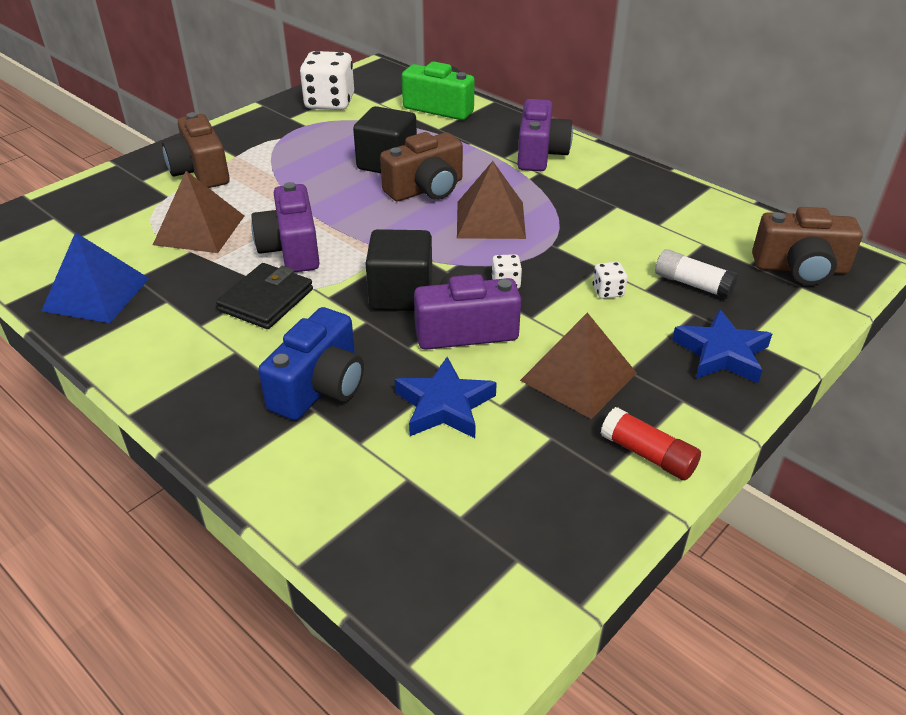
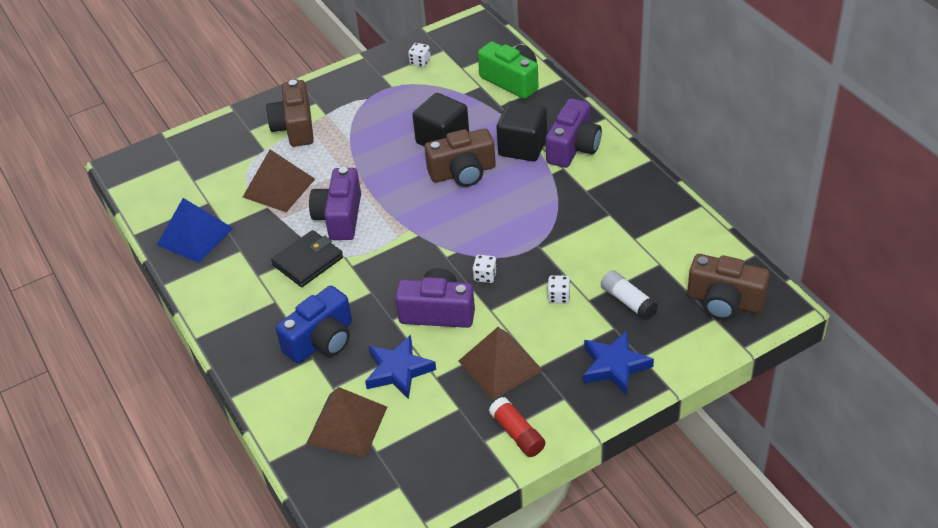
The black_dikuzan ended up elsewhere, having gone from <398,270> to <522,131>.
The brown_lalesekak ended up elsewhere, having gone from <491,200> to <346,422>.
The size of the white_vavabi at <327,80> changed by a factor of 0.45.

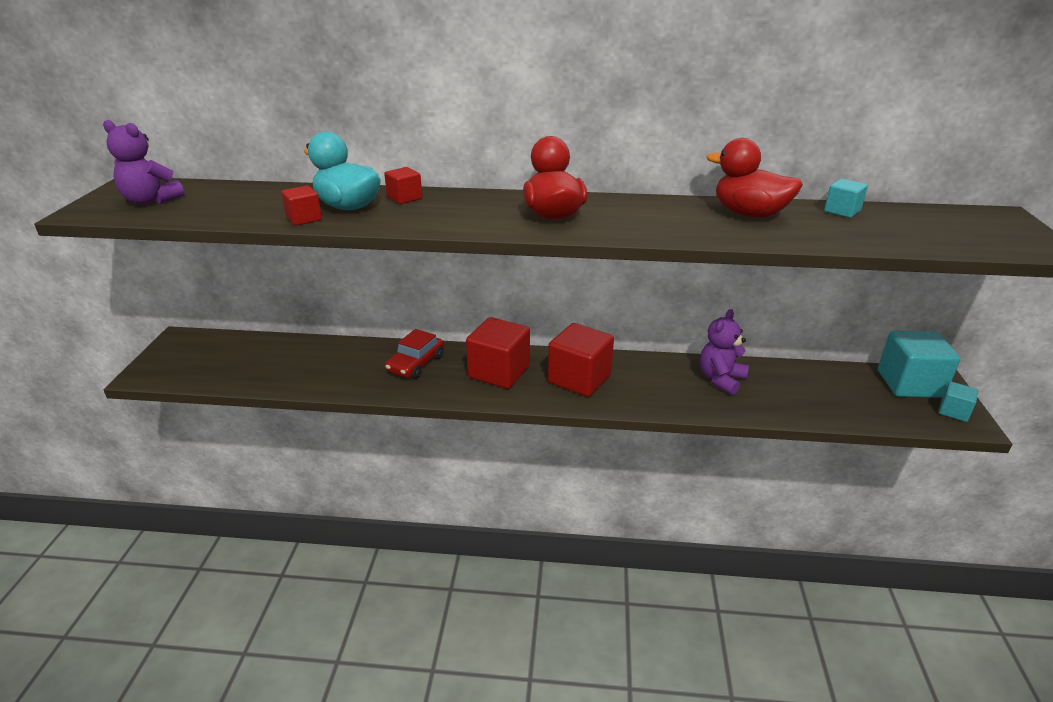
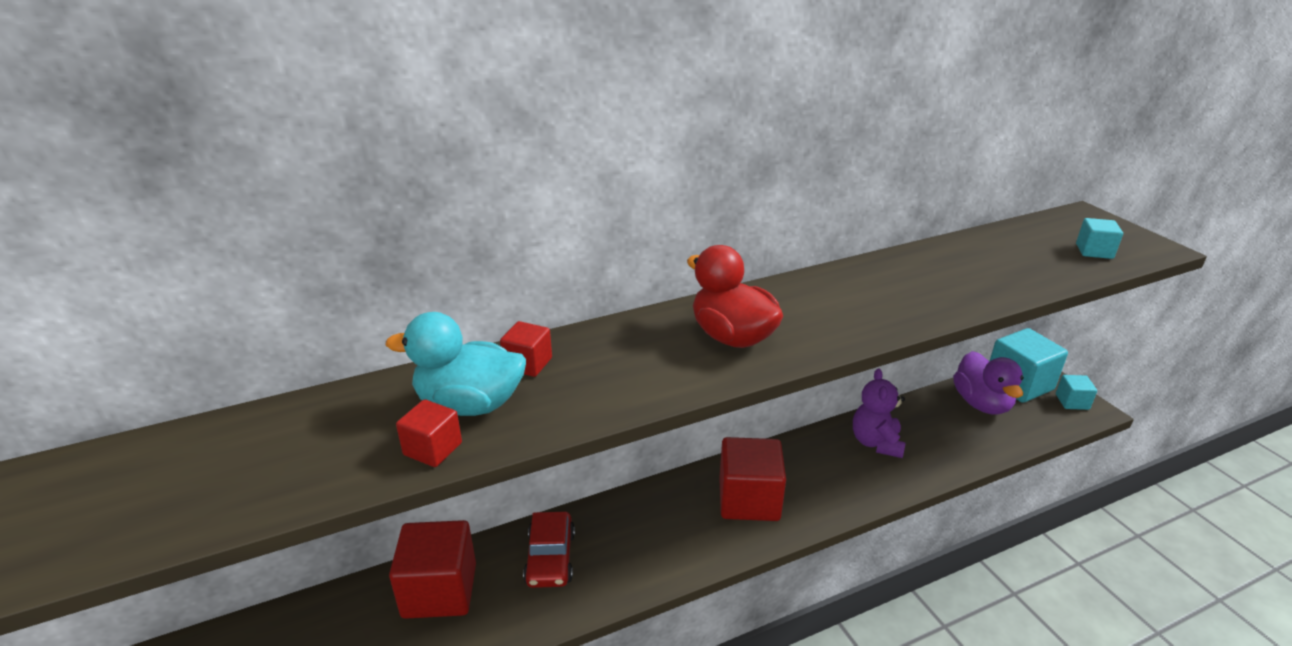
The second view lost the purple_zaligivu at <143,162>.
The second view lost the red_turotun at <754,178>.
The second view gained the purple_turotun at <988,383>.
The red_dikuzan ended up elsewhere, having gone from <498,353> to <432,569>.
The turquoise_dikuzan ended up elsewhere, having gone from <846,198> to <1099,238>.

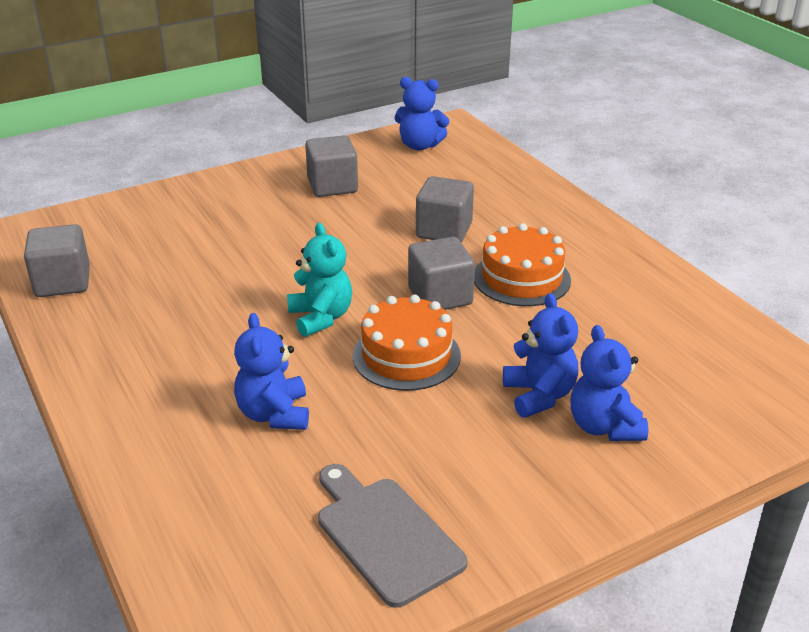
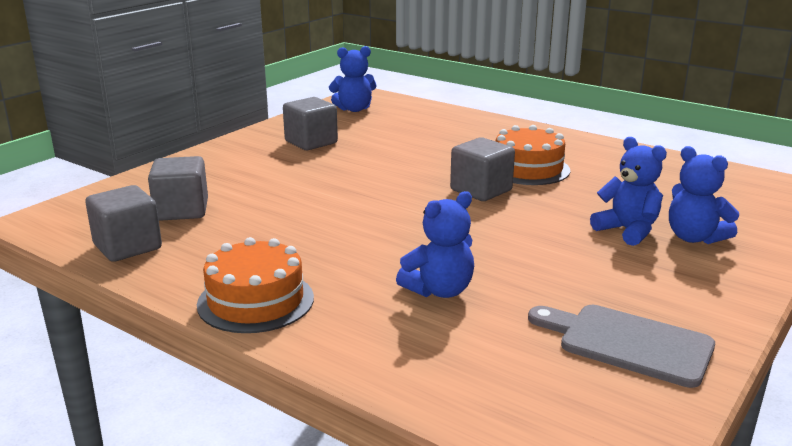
The second view lost the turquoise_zaligivu at <319,280>.
The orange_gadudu ended up elsewhere, having gone from <407,343> to <255,285>.
The grey_dikuzan ended up elsewhere, having gone from <445,209> to <178,188>.
The blue_zaligivu at <271,371> ended up facing another way, 90 degrees counterclockwise from before.

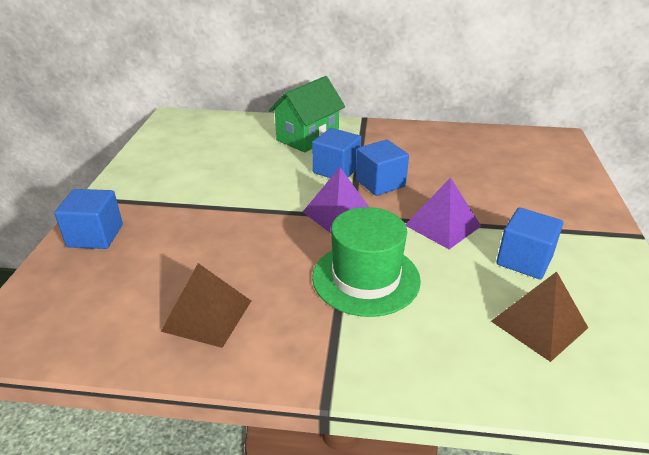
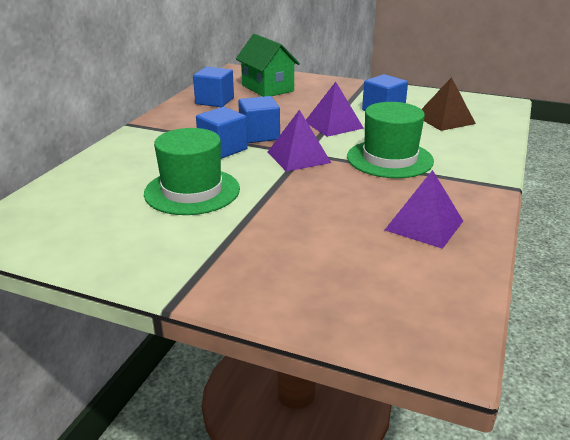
The second view gained the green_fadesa at <192,171>.
The blue_dikuzan ended up elsewhere, having gone from <88,219> to <213,87>.
The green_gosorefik ended up elsewhere, having gone from <307,114> to <268,65>.
What was the brown_lalesekak at <206,305> turned into the purple_lalesekak at <424,209>.

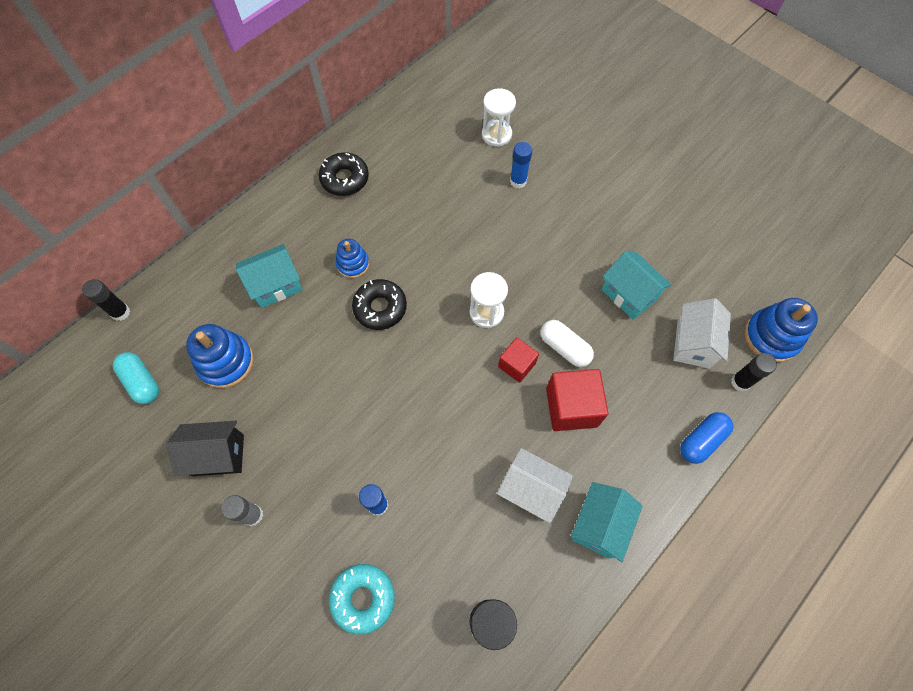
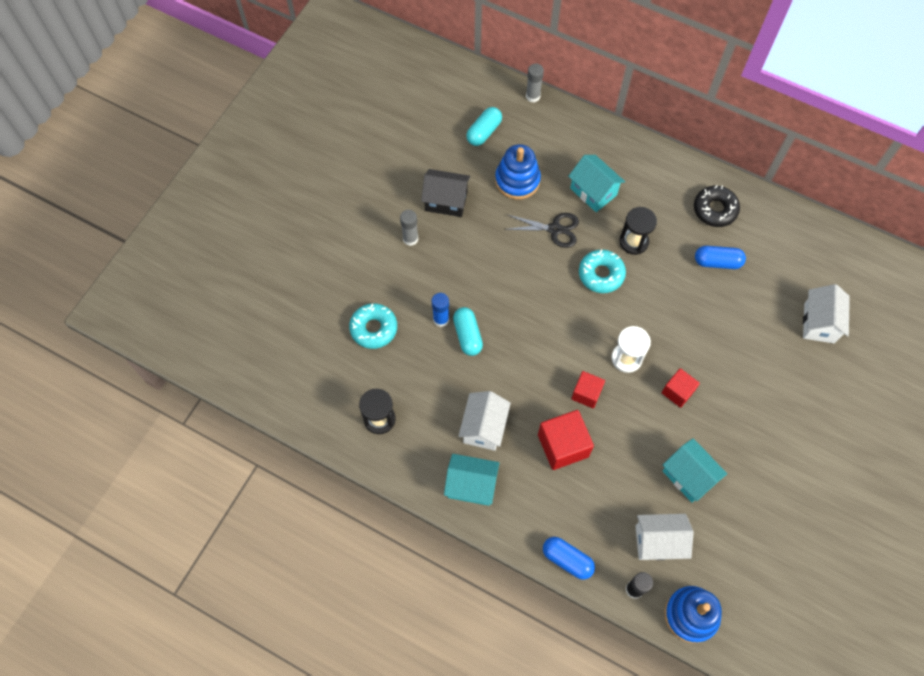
The second view lost the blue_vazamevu at <521,165>.
The second view lost the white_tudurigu at <567,343>.
The second view gained the turquoise_tudurigu at <468,331>.
The second view gained the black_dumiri at <542,230>.
The second view gained the red_dikuzan at <681,388>.
The second view gained the blue_tudurigu at <720,257>.
Where the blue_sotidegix stood at <352,258>, the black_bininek came to stand at <638,231>.
Where the white_bininek stood at <499,117>, the white_gosorefik came to stand at <826,313>.
What was the black_vazamevu at <106,300> turned into the grey_vazamevu at <535,83>.
What was the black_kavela at <379,304> turned into the turquoise_kavela at <602,271>.
The black_gosorefik at <205,448> ended up facing another way, 60 degrees counterclockwise from before.
The turquoise_gosorefik at <637,285> ended up facing another way, 75 degrees counterclockwise from before.

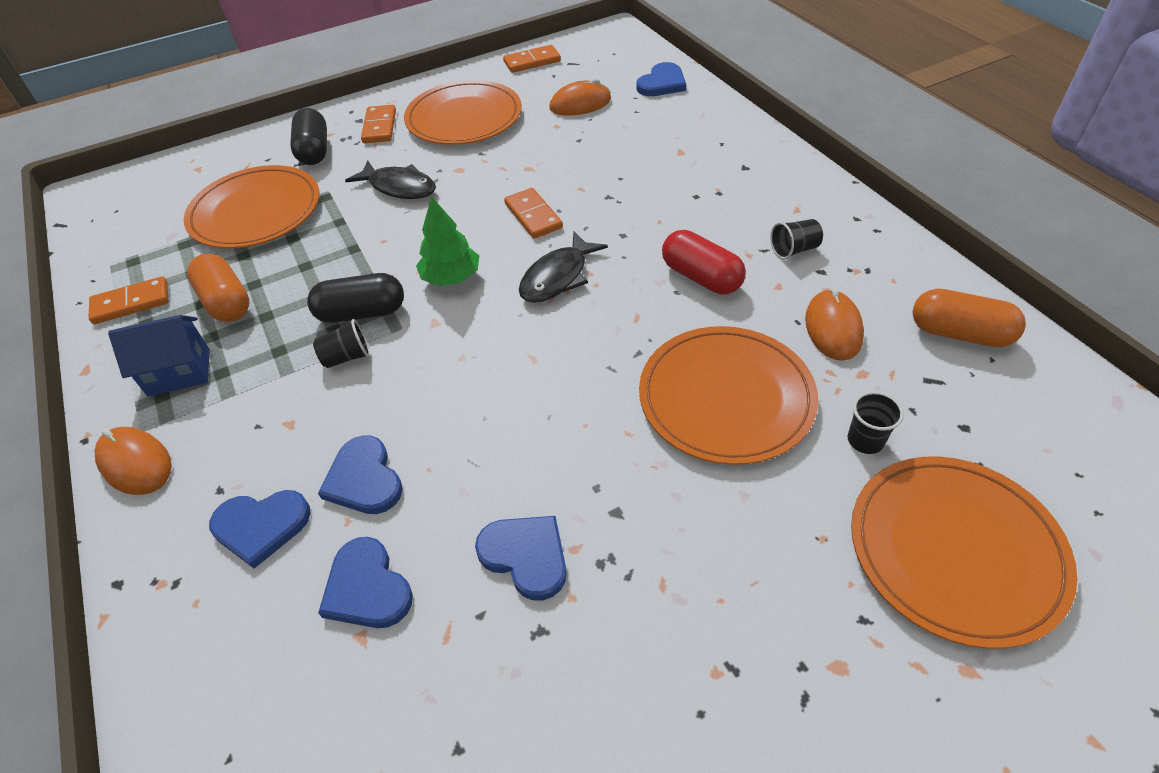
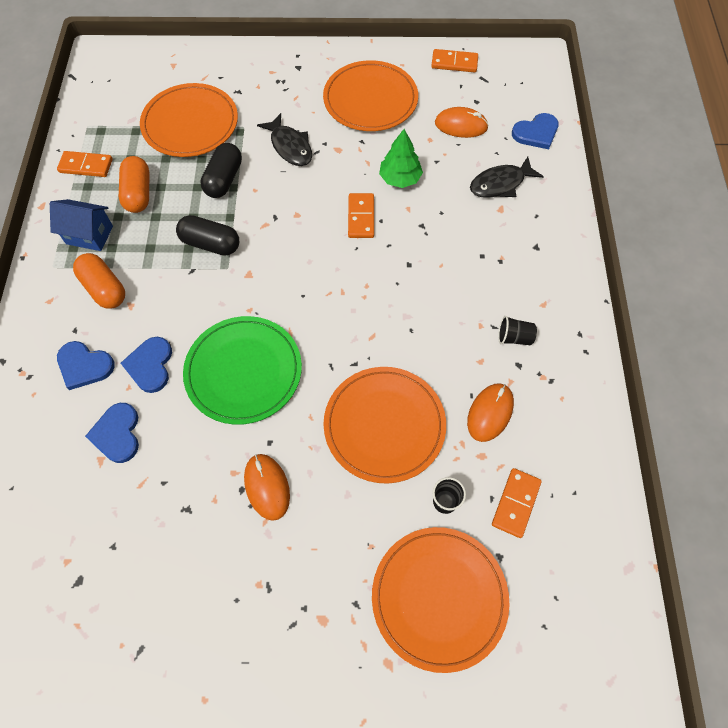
The second view lost the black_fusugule at <341,343>.
The second view lost the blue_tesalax at <521,558>.
The second view lost the red_tudurigu at <704,262>.
The second view gained the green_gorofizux at <242,370>.
The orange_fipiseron ended up elsewhere, having gone from <133,461> to <267,487>.
The black_tudurigu ended up elsewhere, having gone from <308,136> to <221,170>.
The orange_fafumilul ended up elsewhere, having gone from <378,124> to <517,503>.
The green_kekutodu ended up elsewhere, having gone from <447,241> to <401,158>.
The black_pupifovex ended up elsewhere, having gone from <563,267> to <507,177>.
The orange_tudurigu ended up elsewhere, having gone from <969,318> to <99,281>.

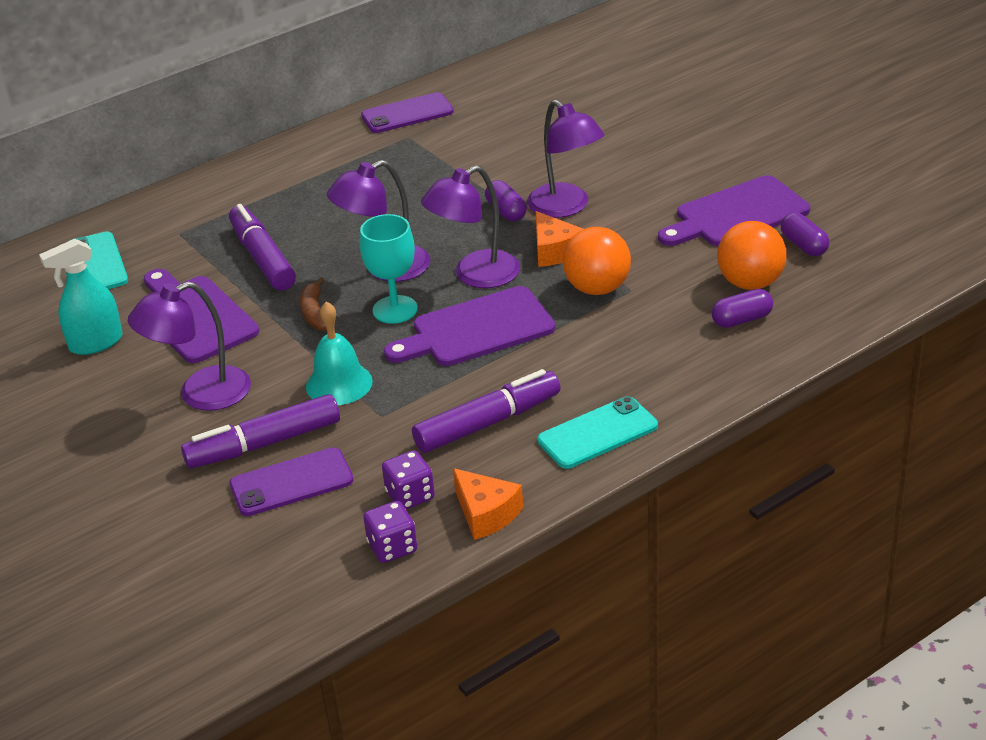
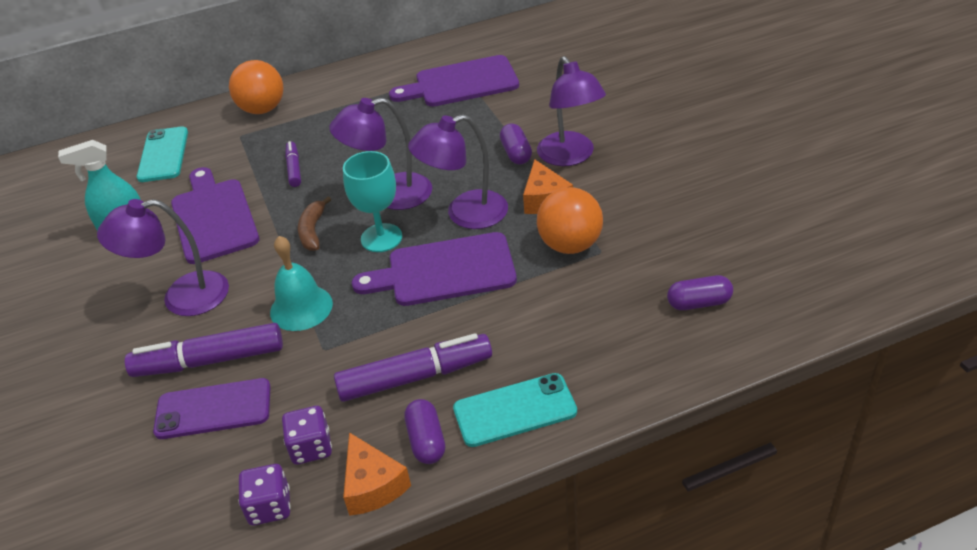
The second view lost the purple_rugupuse at <407,112>.
The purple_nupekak ended up elsewhere, having gone from <734,210> to <454,81>.
The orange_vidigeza ended up elsewhere, having gone from <752,255> to <256,87>.
The purple_tudurigu ended up elsewhere, having gone from <805,234> to <424,431>.
The size of the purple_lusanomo at <262,247> changed by a factor of 0.53.

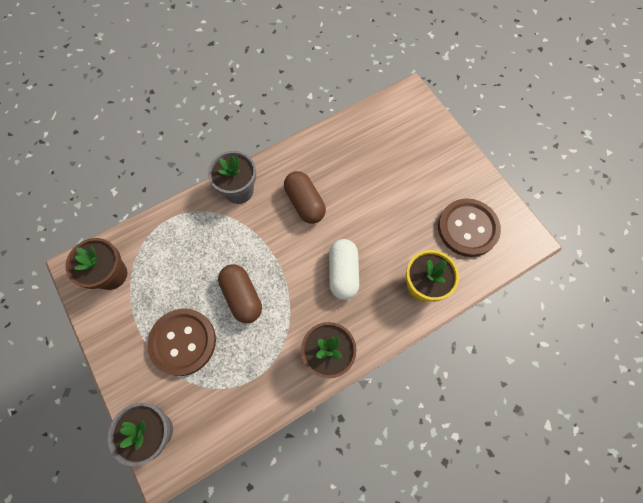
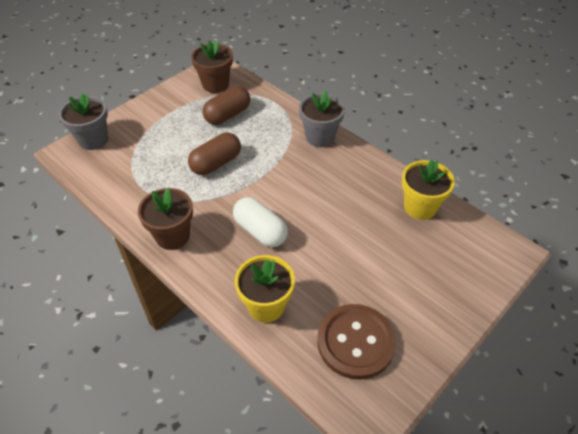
The second view lost the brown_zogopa at <181,342>.
The second view gained the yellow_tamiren at <428,190>.
The brown_tudurigu ended up elsewhere, having gone from <305,197> to <226,105>.
The white_tudurigu at <344,269> ended up facing another way, 60 degrees clockwise from before.

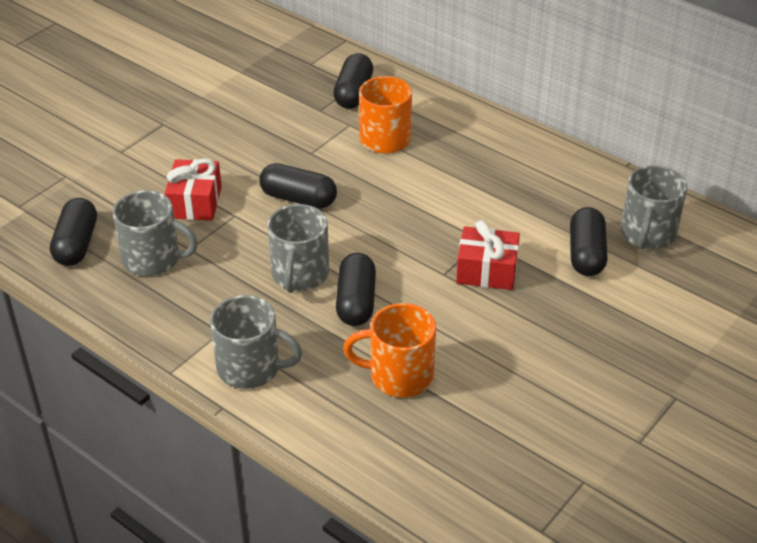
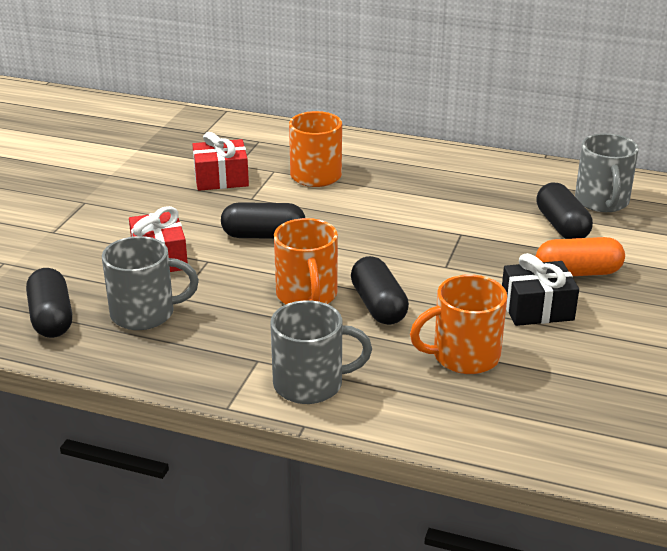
The second view lost the black_tudurigu at <353,81>.
The second view gained the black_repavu at <540,289>.
The second view gained the orange_tudurigu at <580,256>.
The red_repavu ended up elsewhere, having gone from <488,255> to <220,161>.
What was the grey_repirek at <298,248> turned into the orange_repirek at <306,261>.

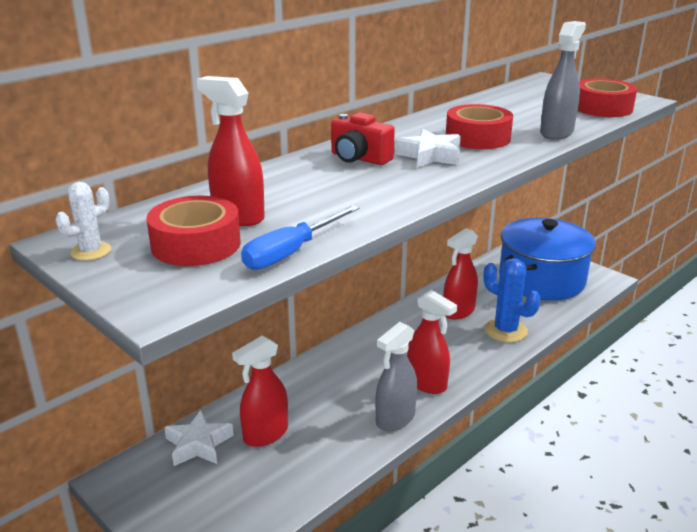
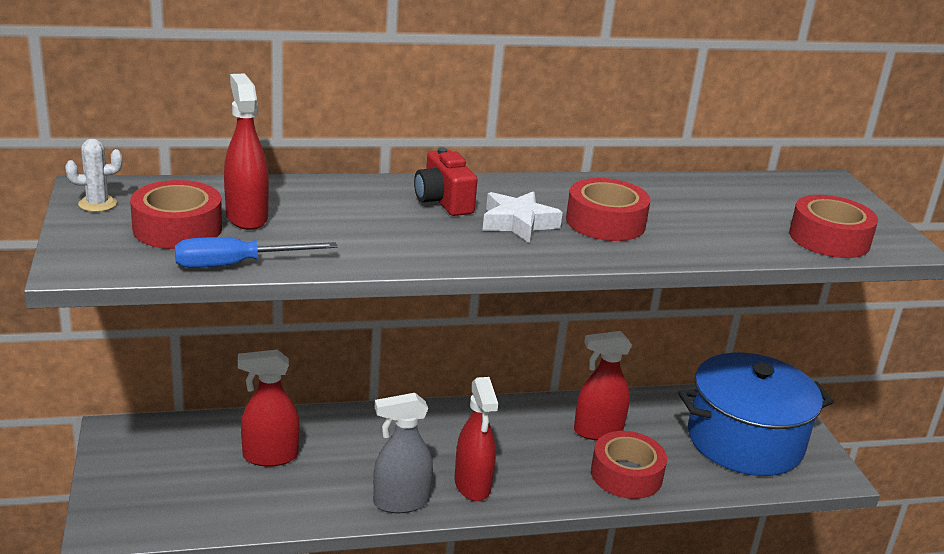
The second view lost the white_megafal at <199,438>.
The second view lost the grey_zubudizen at <563,80>.
Where the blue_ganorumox stood at <512,300>, the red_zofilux came to stand at <629,465>.

